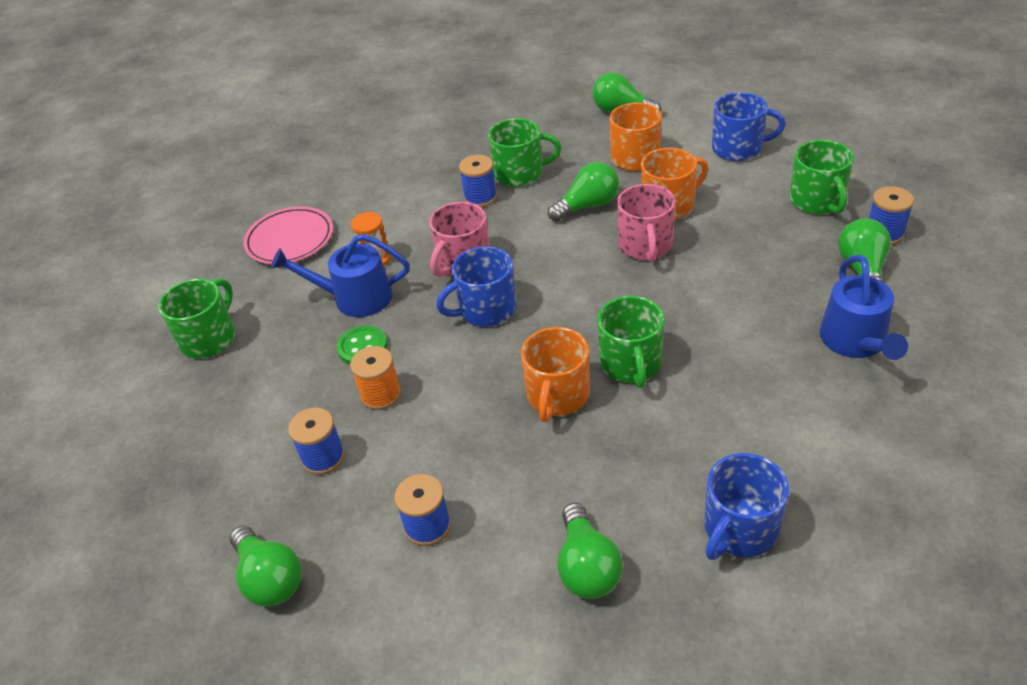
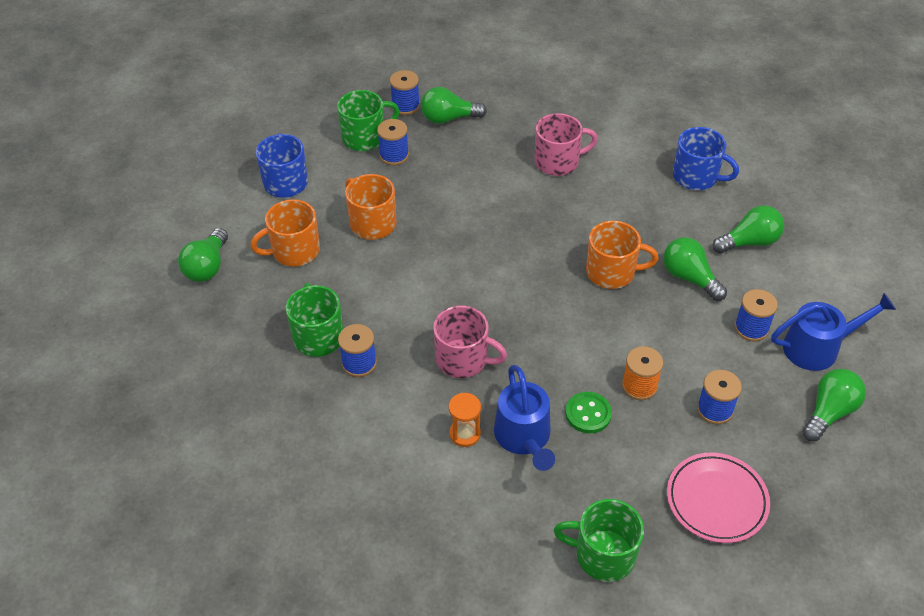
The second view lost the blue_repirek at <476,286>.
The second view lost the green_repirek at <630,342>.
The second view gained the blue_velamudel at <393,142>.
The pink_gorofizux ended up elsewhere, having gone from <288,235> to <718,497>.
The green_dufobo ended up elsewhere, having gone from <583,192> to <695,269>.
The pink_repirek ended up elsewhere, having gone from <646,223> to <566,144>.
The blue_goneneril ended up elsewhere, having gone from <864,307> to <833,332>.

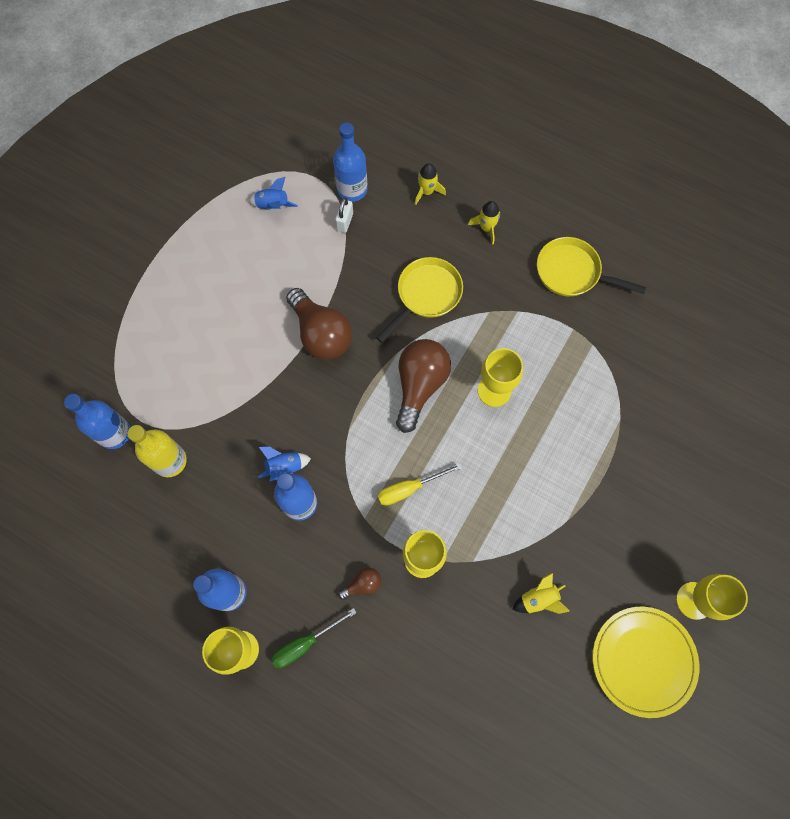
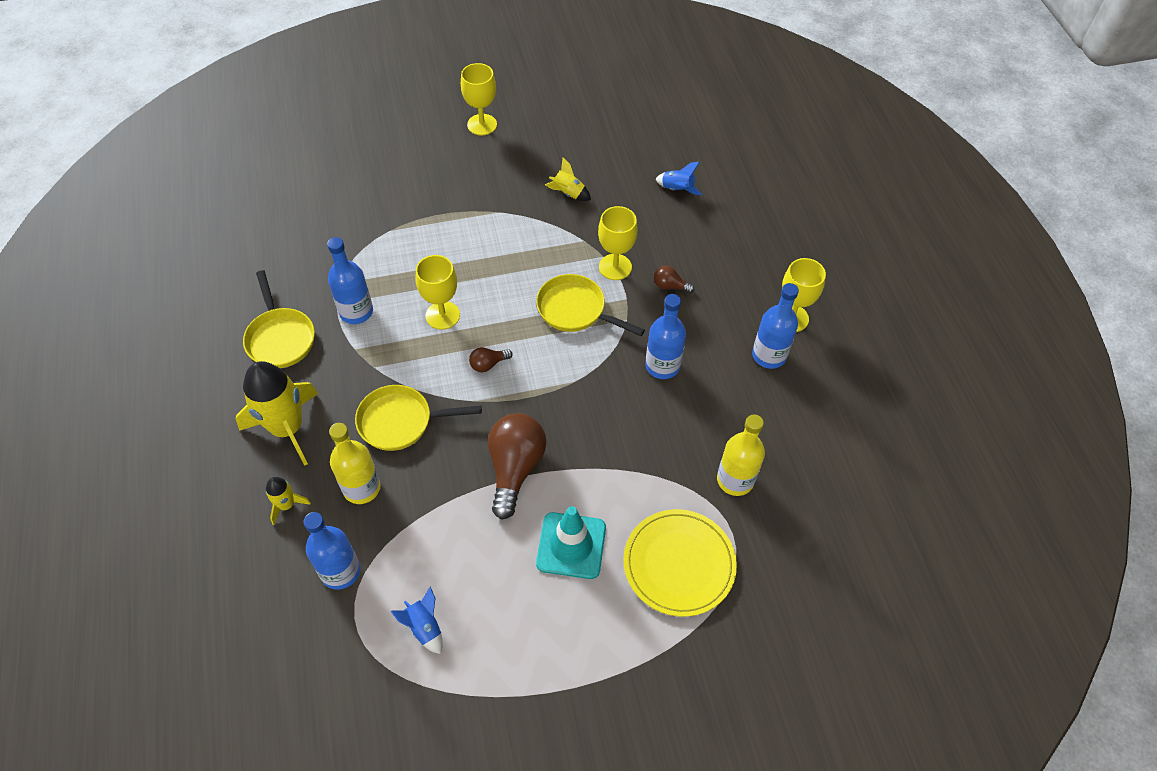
The second view lost the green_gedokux at <314,638>.
The second view lost the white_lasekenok at <344,215>.
The second view gained the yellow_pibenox at <355,463>.
The second view gained the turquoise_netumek at <571,542>.
The blue_pibenox ended up elsewhere, having gone from <97,421> to <350,280>.
The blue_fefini ended up elsewhere, having gone from <284,463> to <679,178>.
The yellow_gorofizux ended up elsewhere, having gone from <646,662> to <680,563>.
Where the yellow_gedokux stood at <419,484>, the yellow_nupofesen came to stand at <590,305>.
The size of the brown_dufobo at <423,386> changed by a factor of 0.46.
The size of the yellow_fefini at <484,223> changed by a factor of 2.12.

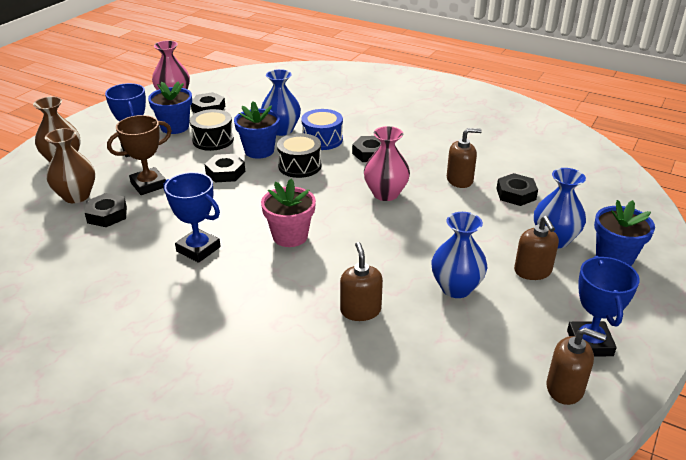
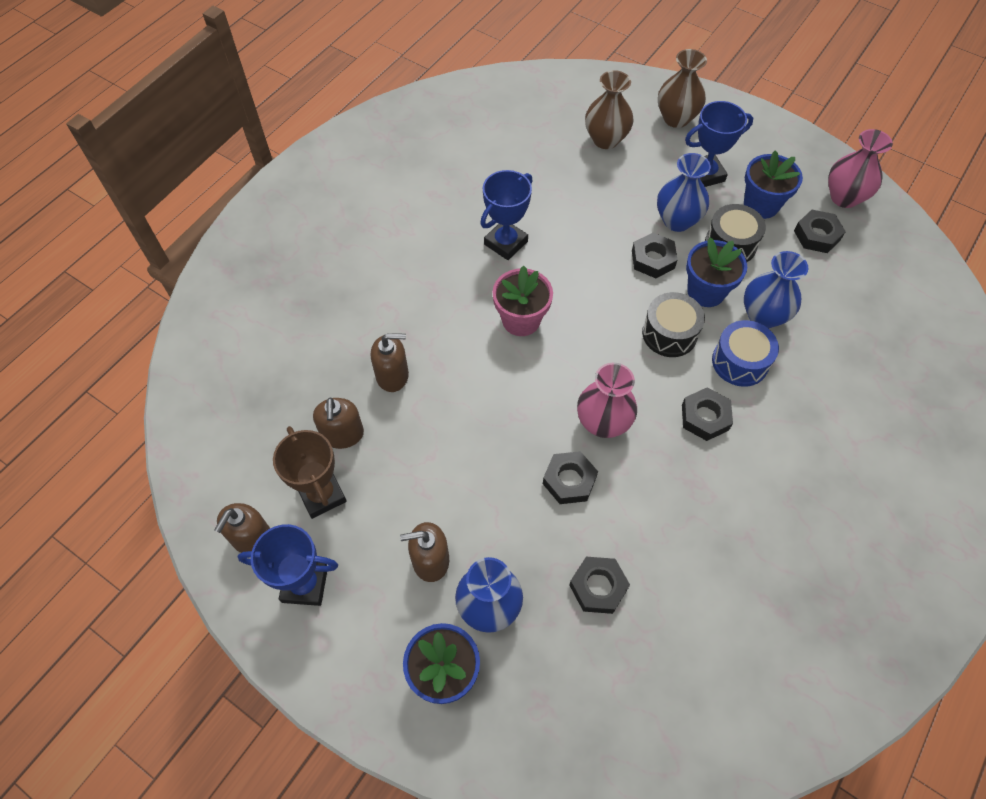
The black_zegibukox ended up elsewhere, having gone from <106,210> to <570,477>.
The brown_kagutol ended up elsewhere, having gone from <139,155> to <310,472>.
The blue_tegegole ended up elsewhere, having gone from <459,255> to <684,192>.
The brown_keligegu ended up elsewhere, having gone from <464,158> to <338,423>.

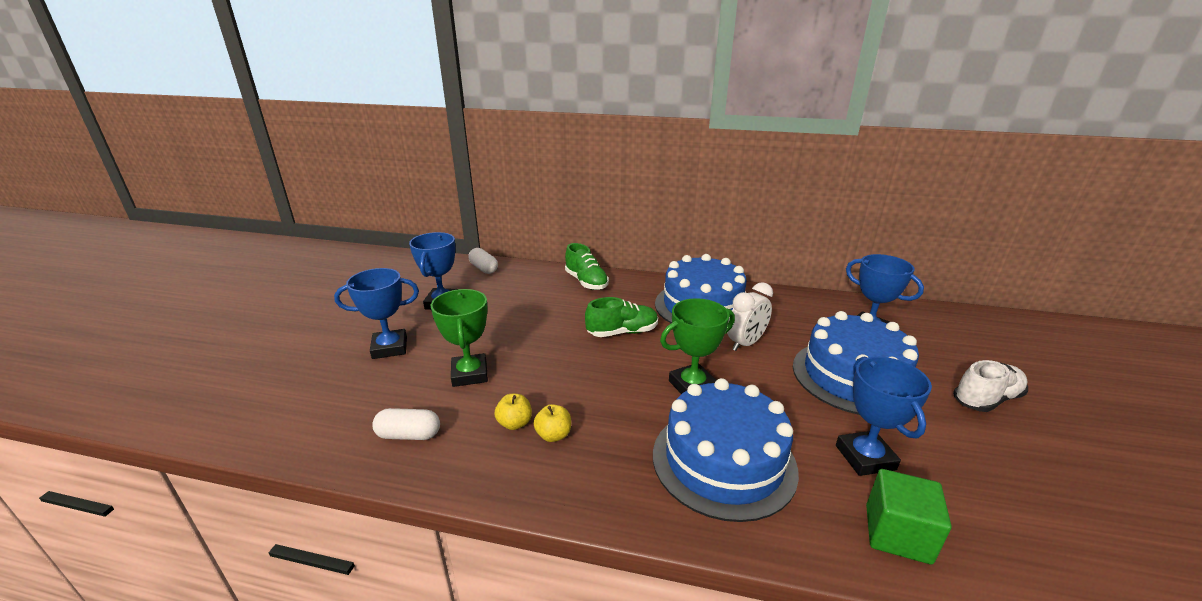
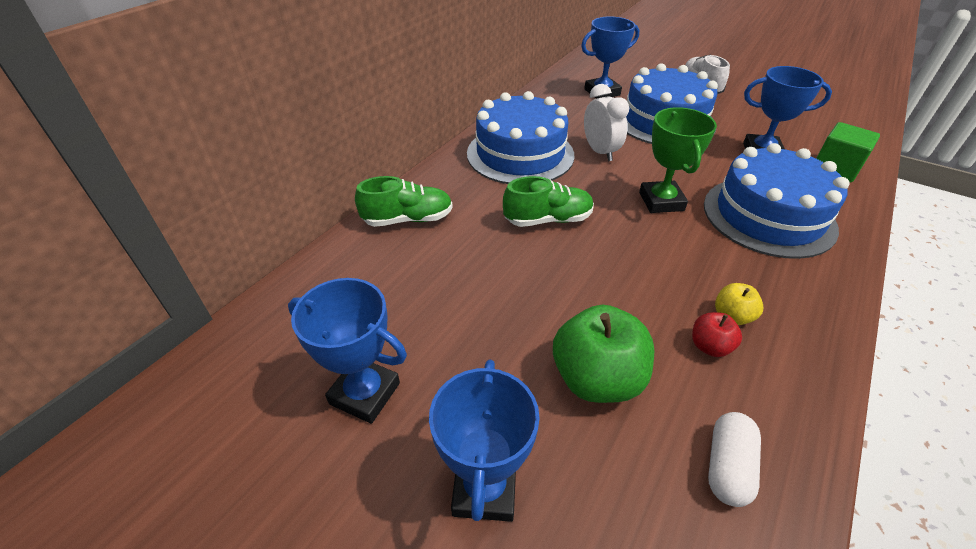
The second view lost the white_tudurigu at <483,261>.
Where the green_kagutol stood at <459,338>, the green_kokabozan came to stand at <603,354>.
What was the yellow_kokabozan at <513,412> turned into the red_kokabozan at <717,334>.
The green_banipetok at <621,317> ended up facing another way, 75 degrees clockwise from before.

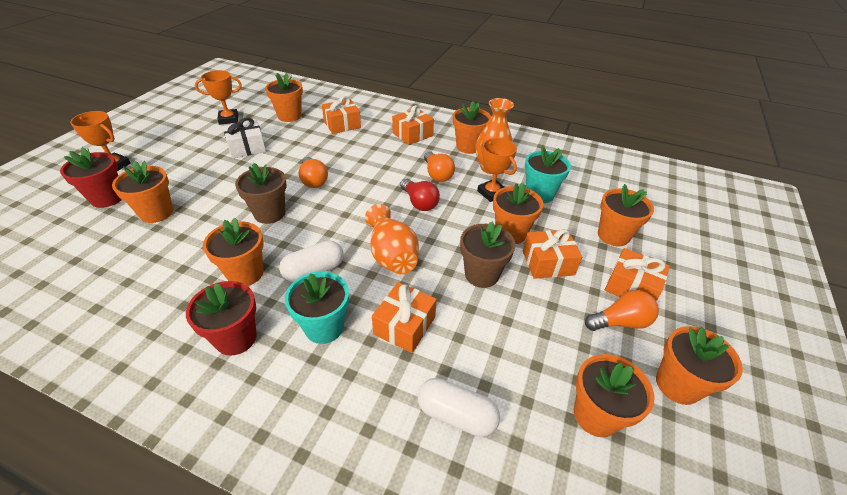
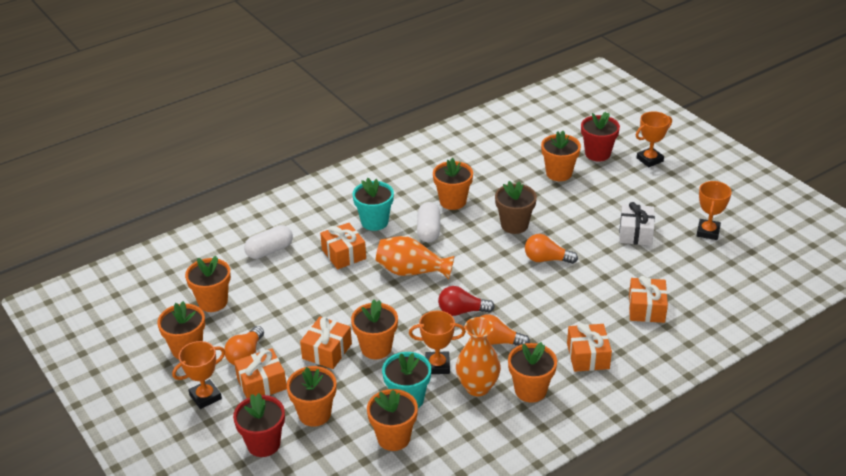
The second view lost the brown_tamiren at <487,255>.
The second view gained the orange_kagutol at <198,375>.
The red_tamiren ended up elsewhere, having gone from <221,318> to <259,425>.
The orange_tamiren ended up elsewhere, having gone from <284,97> to <392,420>.

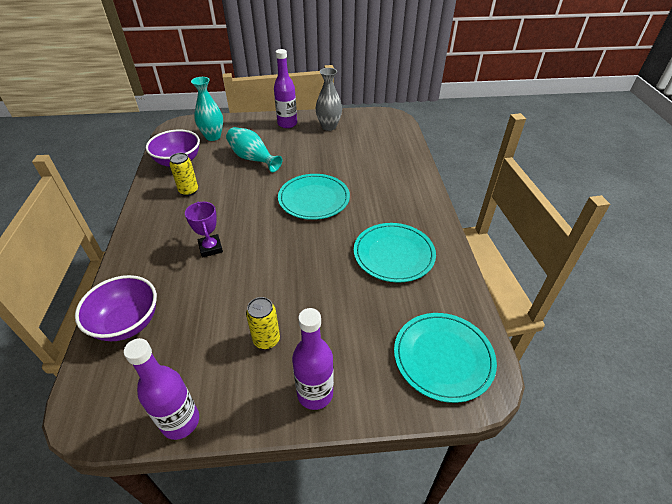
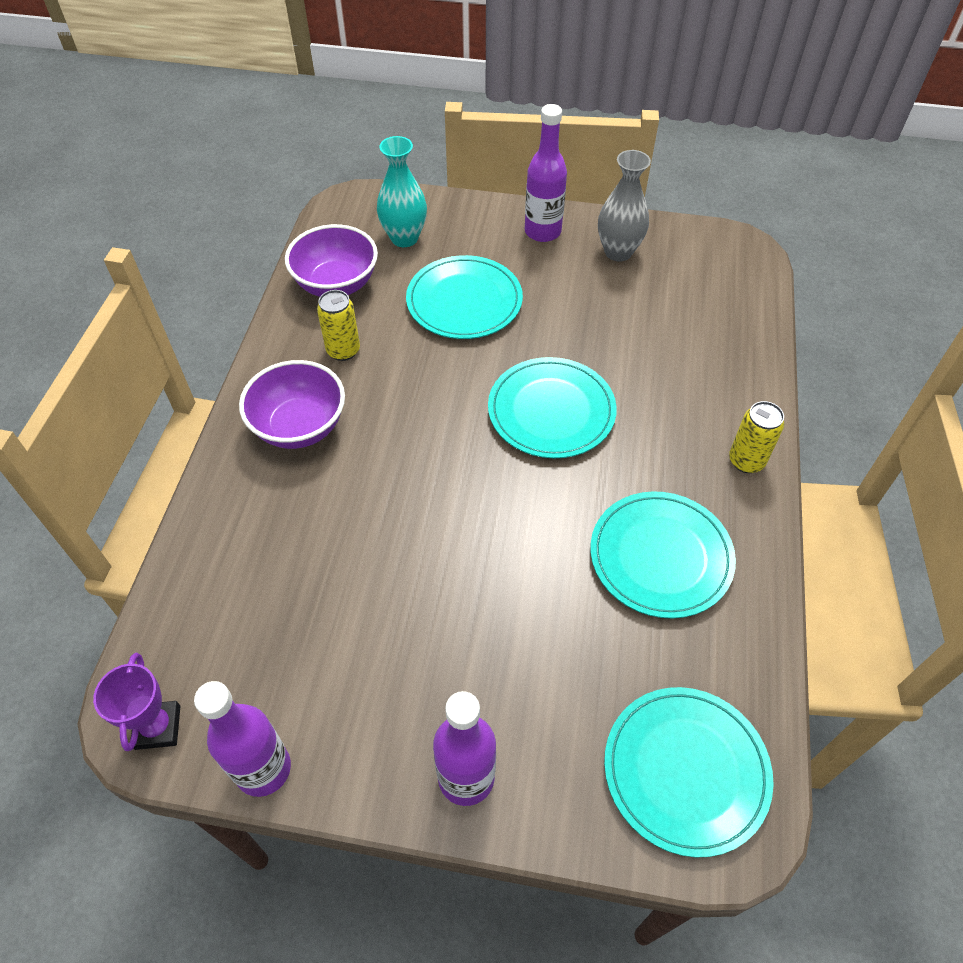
The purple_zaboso ended up elsewhere, having gone from <116,308> to <292,404>.
The purple_kagutol ended up elsewhere, having gone from <204,230> to <136,702>.
The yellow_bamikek ended up elsewhere, having gone from <263,323> to <756,437>.
Where the turquoise_tegegole stood at <254,149>, the turquoise_gorofizux came to stand at <464,297>.

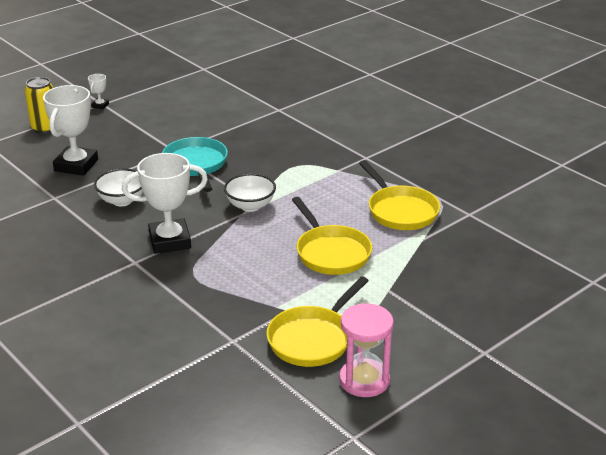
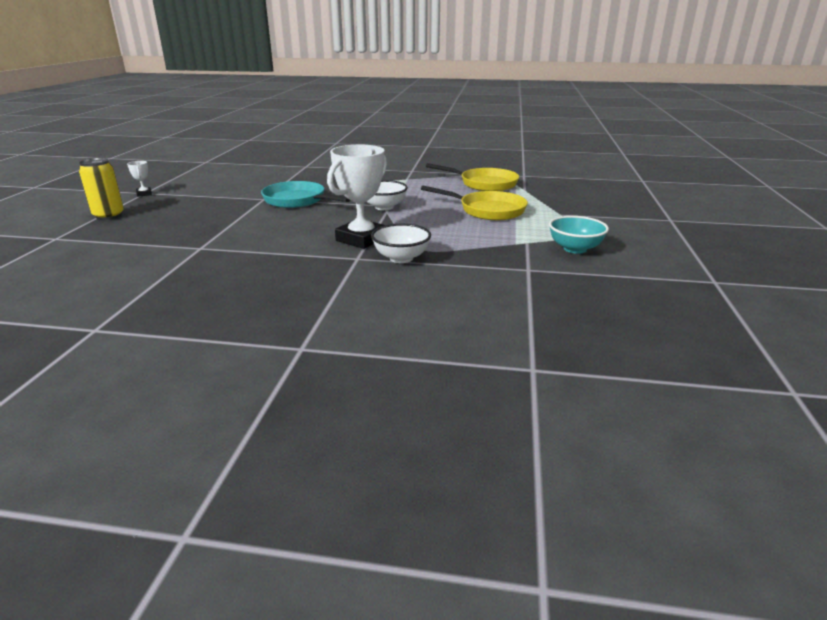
The second view lost the white_kagutol at <70,130>.
The second view lost the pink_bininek at <366,350>.
The white_zaboso ended up elsewhere, having gone from <118,187> to <401,243>.
Where the yellow_nupofesen stood at <317,321>, the turquoise_zaboso came to stand at <579,235>.

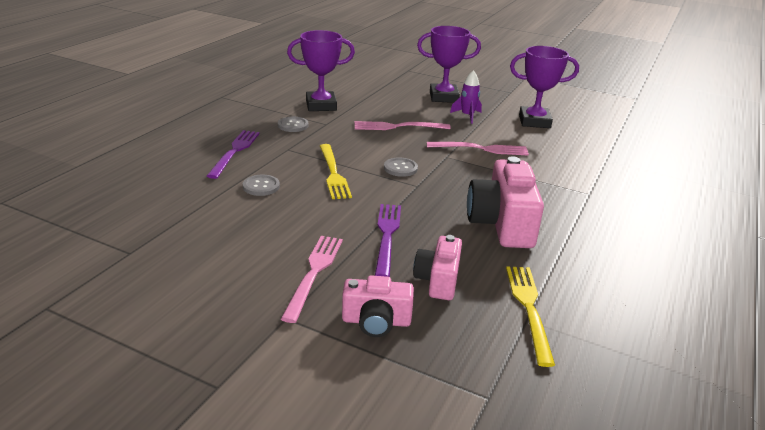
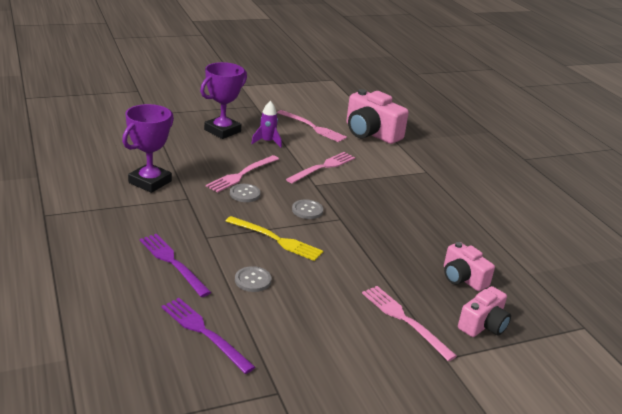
The second view lost the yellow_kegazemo at <530,316>.
The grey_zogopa ended up elsewhere, having gone from <293,124> to <245,193>.
The purple_kegazemo ended up elsewhere, having gone from <388,240> to <208,336>.
The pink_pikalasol ended up elsewhere, having gone from <505,202> to <377,116>.
Where the purple_kagutol stood at <544,87>, the pink_kegazemo came to stand at <312,126>.

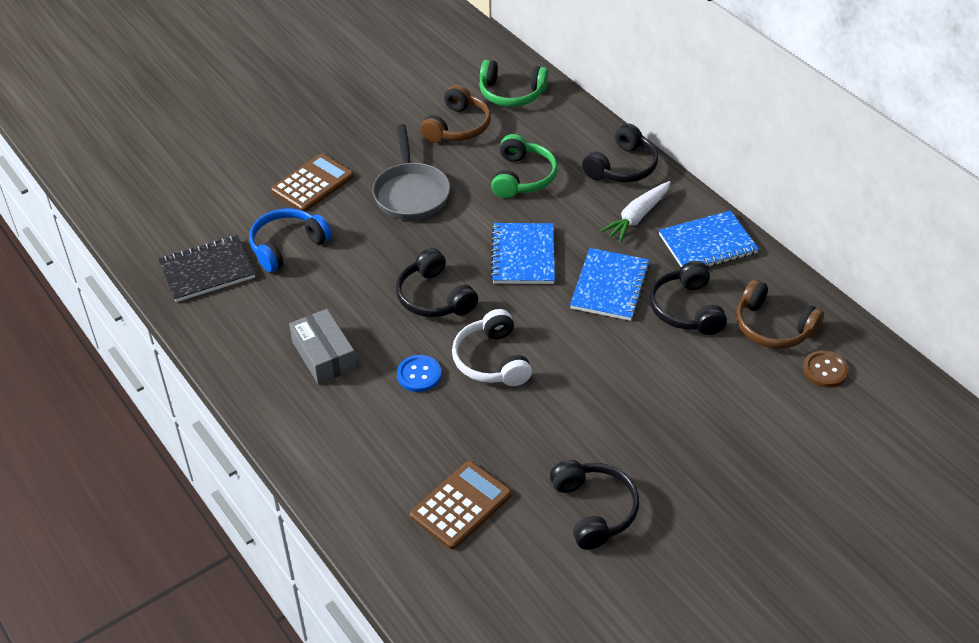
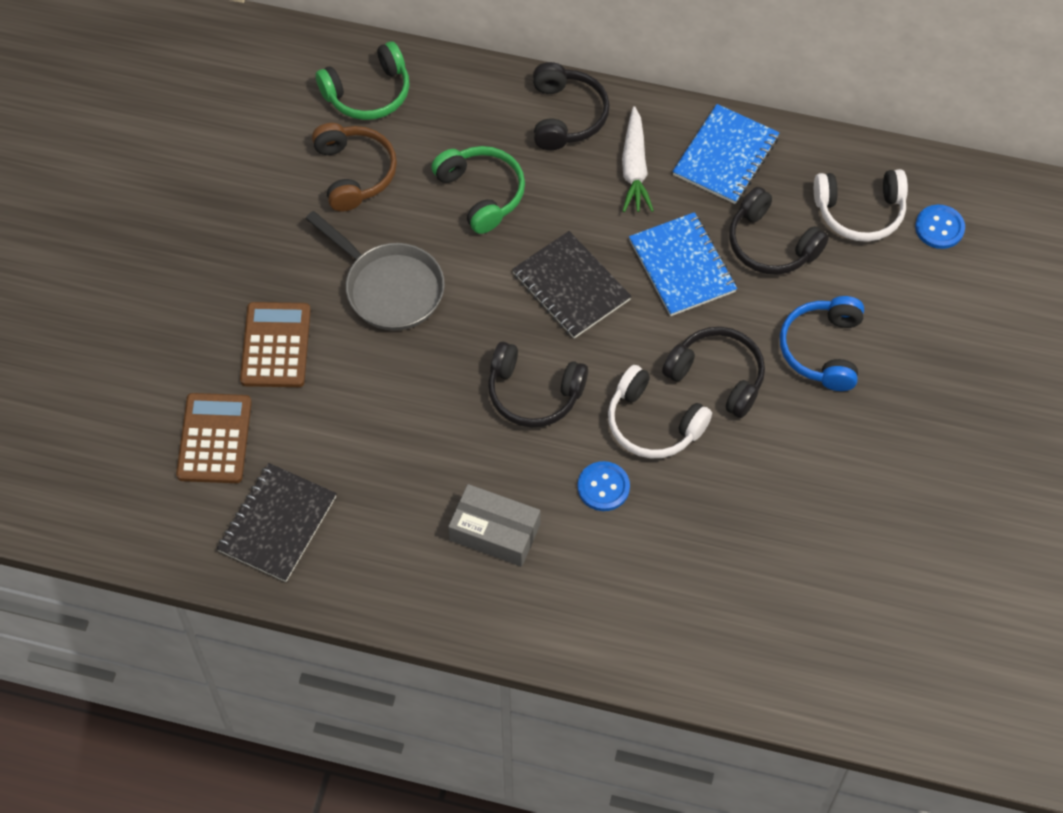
The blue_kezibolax ended up elsewhere, having gone from <290,240> to <822,343>.
The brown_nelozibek ended up elsewhere, having gone from <461,505> to <214,438>.
The black_kezibolax ended up elsewhere, having gone from <594,505> to <713,372>.
What was the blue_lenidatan at <522,253> turned into the black_lenidatan at <572,285>.
What was the brown_kezibolax at <780,314> turned into the white_kezibolax at <861,205>.
What was the brown_zogopa at <826,369> turned into the blue_zogopa at <940,227>.

